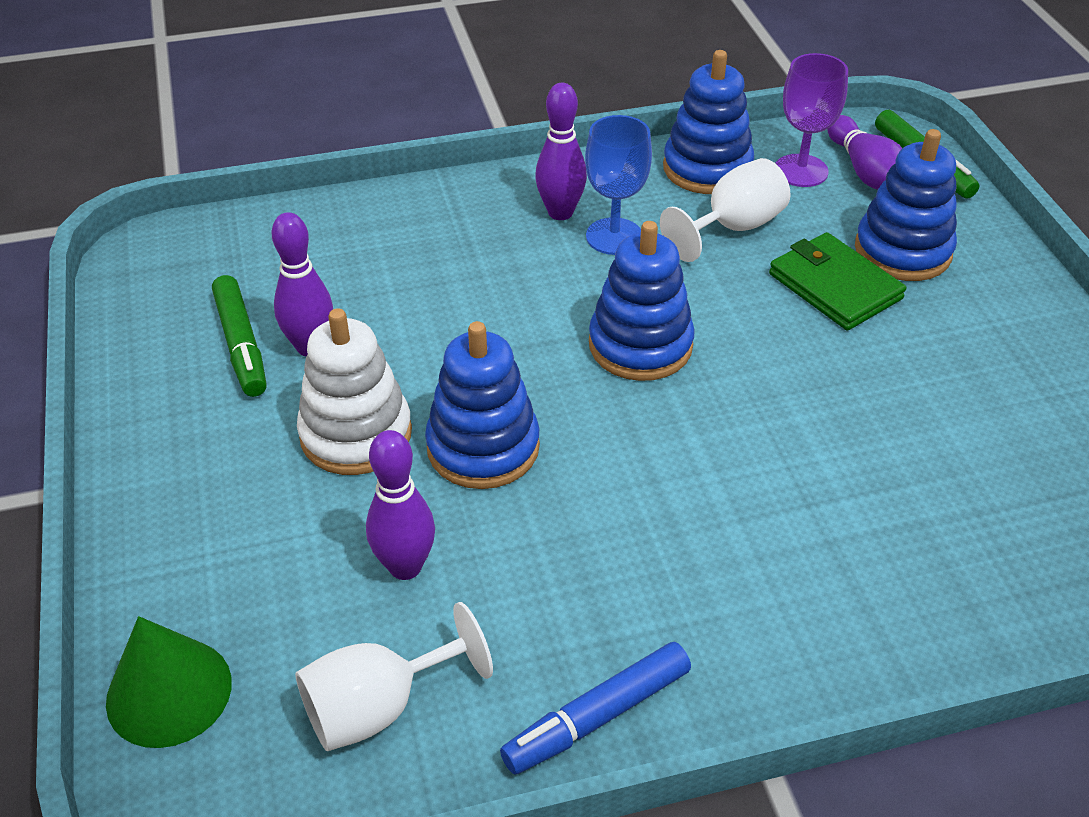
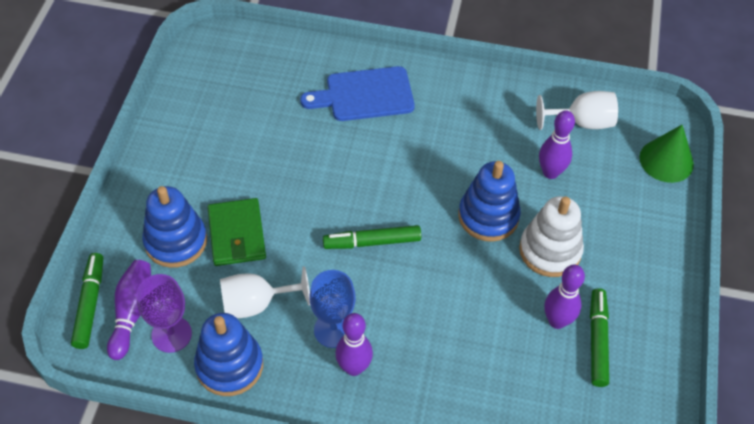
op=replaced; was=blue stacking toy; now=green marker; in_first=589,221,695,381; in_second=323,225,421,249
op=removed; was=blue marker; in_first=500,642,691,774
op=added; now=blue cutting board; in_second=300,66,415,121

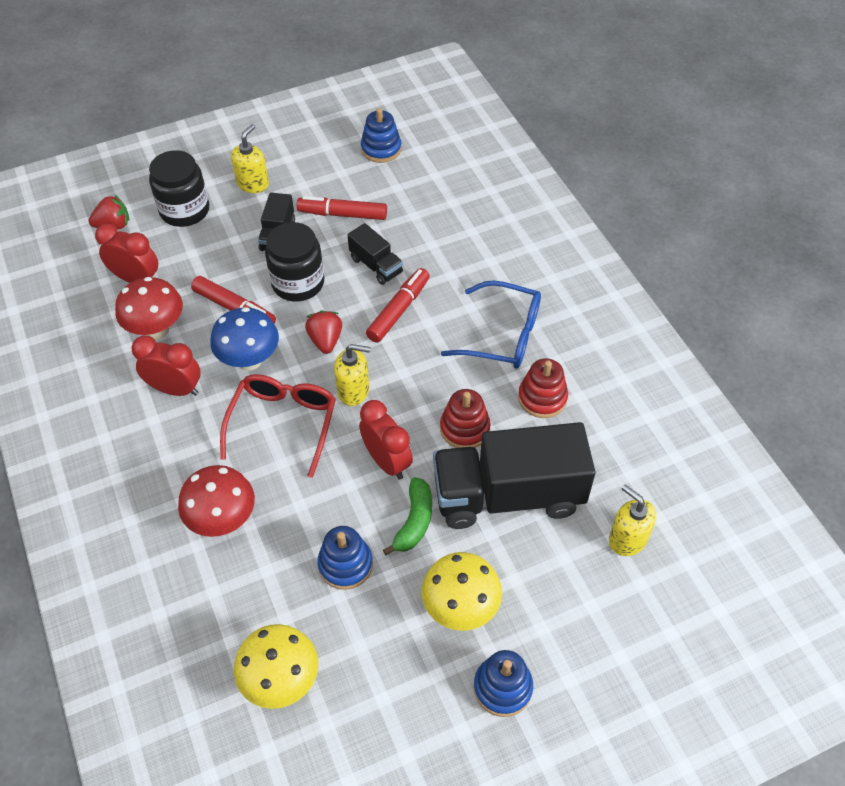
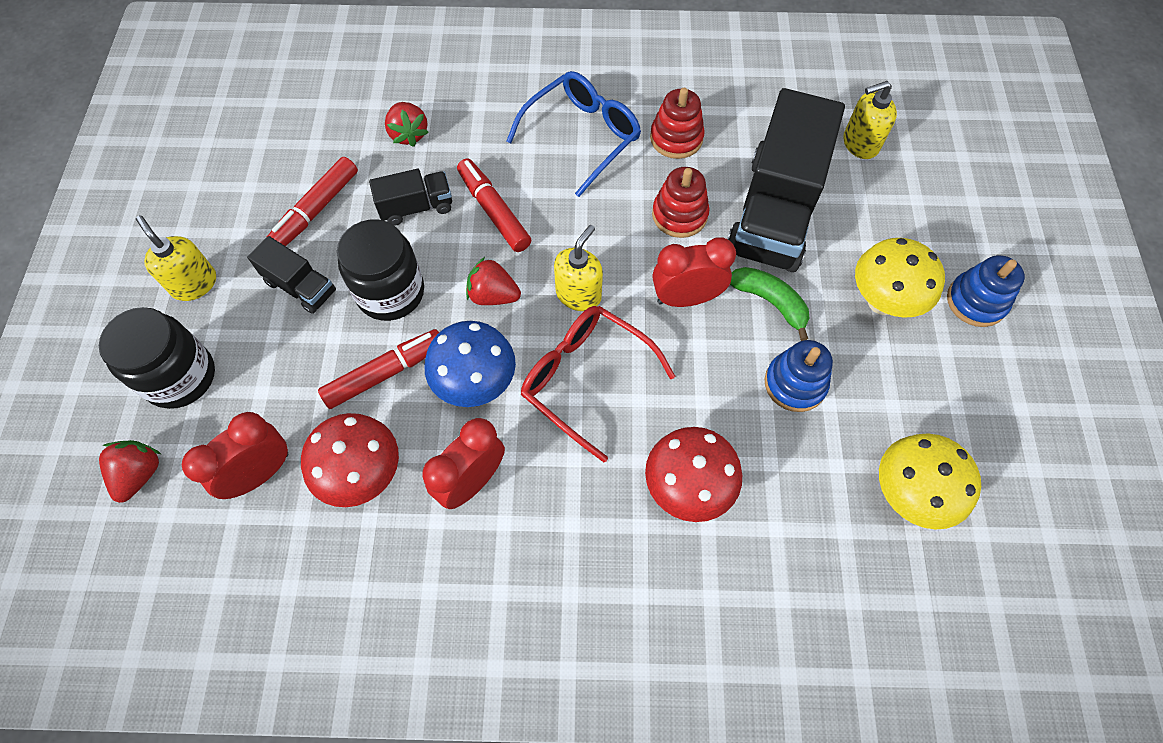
op=removed; was=blue stacking toy; in_first=361,108,402,163
op=added; now=red strawberry; in_second=385,102,429,147

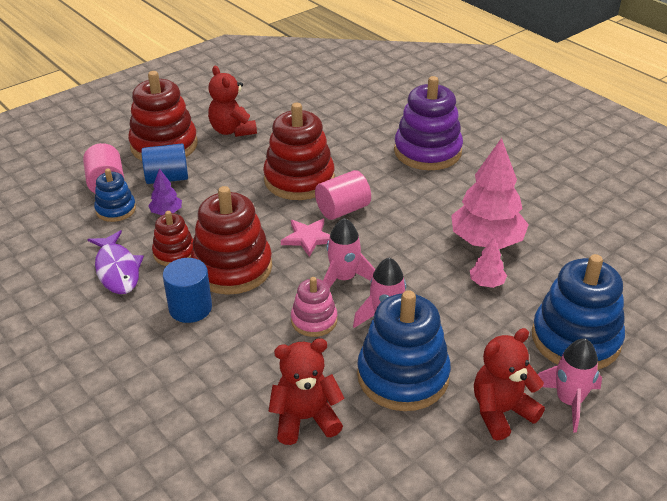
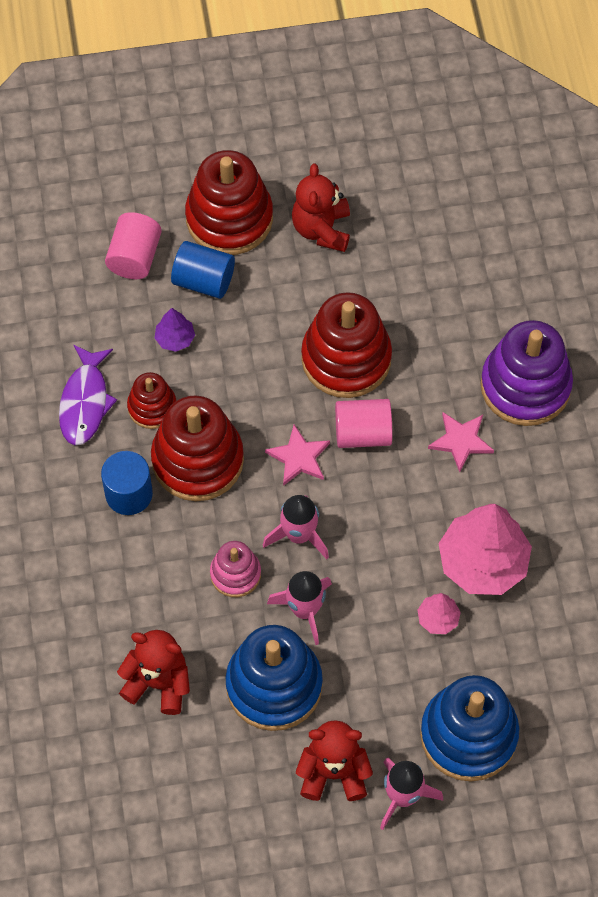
op=removed; was=blue stacking toy; in_first=94,169,136,222
op=added; now=pink star; in_second=428,412,494,473

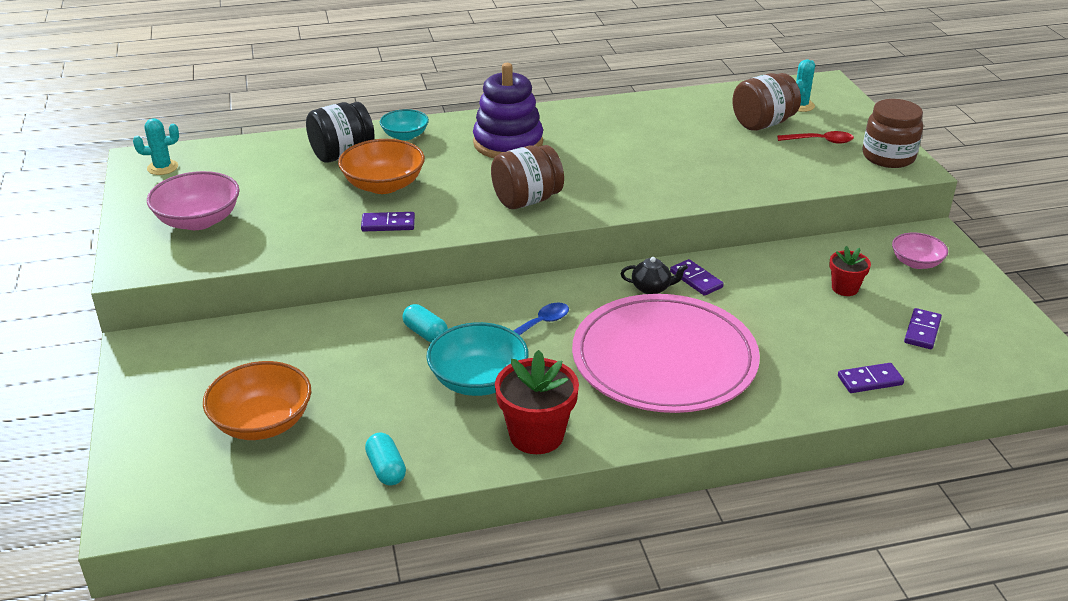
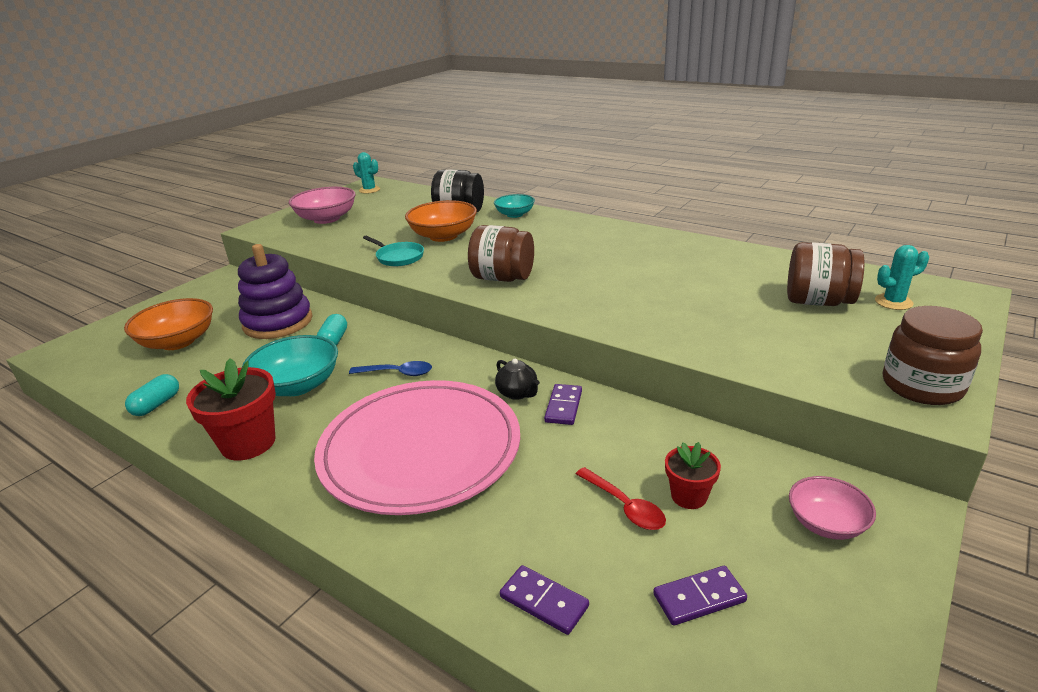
op=moved; was=purple stacking toy; in_first=473,63,543,158; in_second=238,244,313,339
op=moved; was=red spoon; in_first=777,131,854,144; in_second=576,467,666,530
op=replaced; was=purple domino; now=turquoise pan; in_first=361,212,415,232; in_second=363,236,424,266

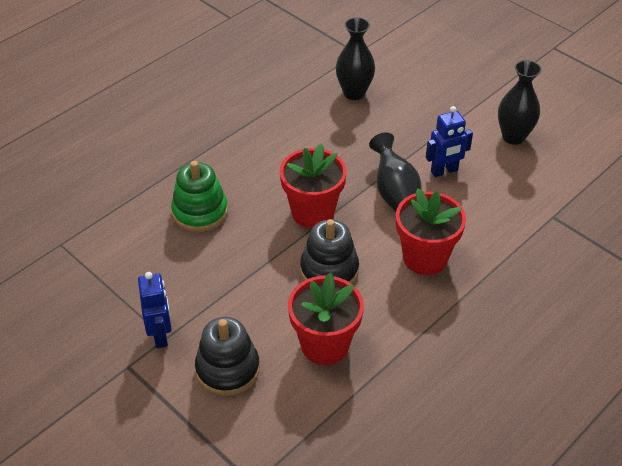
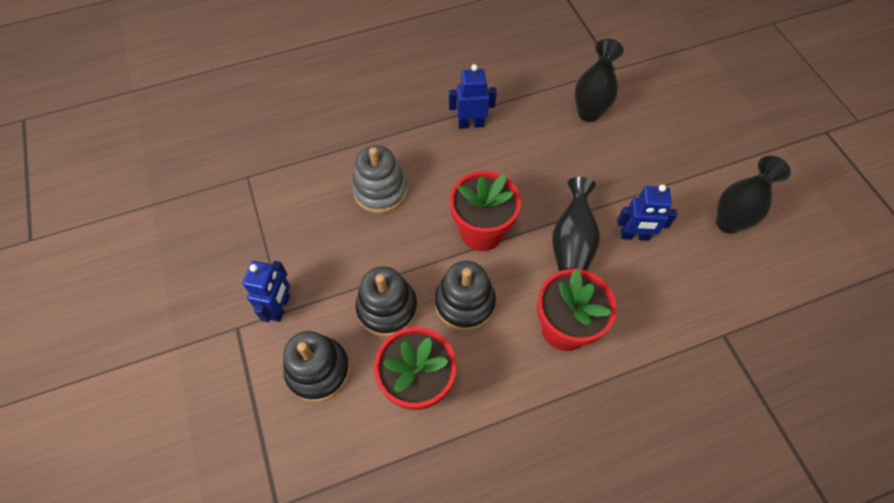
op=recoloured; was=green stacking toy; now=grey stacking toy; in_first=171,161,228,232; in_second=352,145,408,213
op=added; now=blue robot; in_second=449,64,497,129
op=added; now=black stacking toy; in_second=355,266,418,337

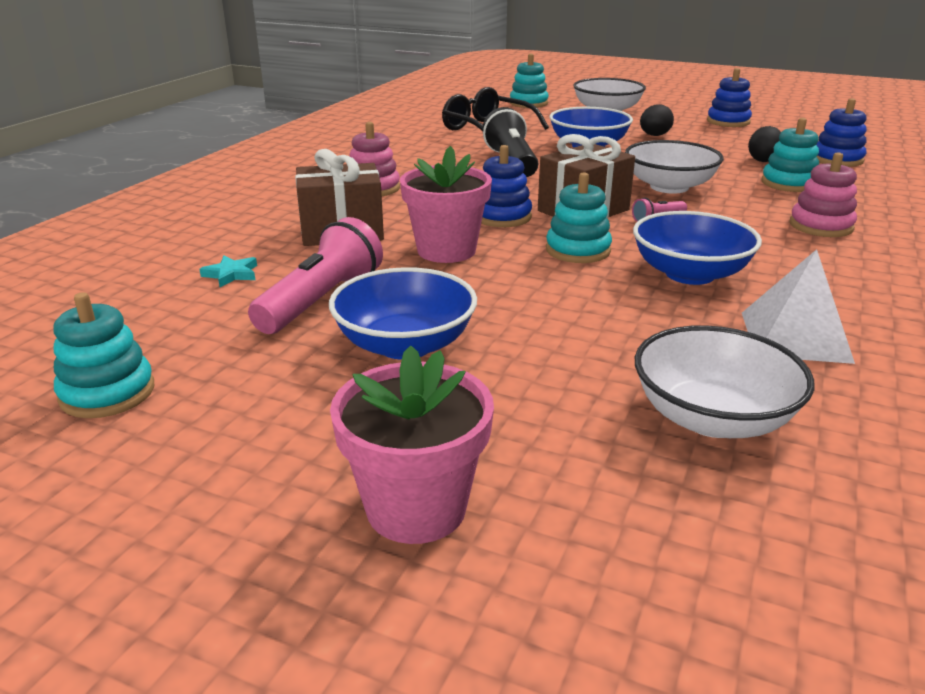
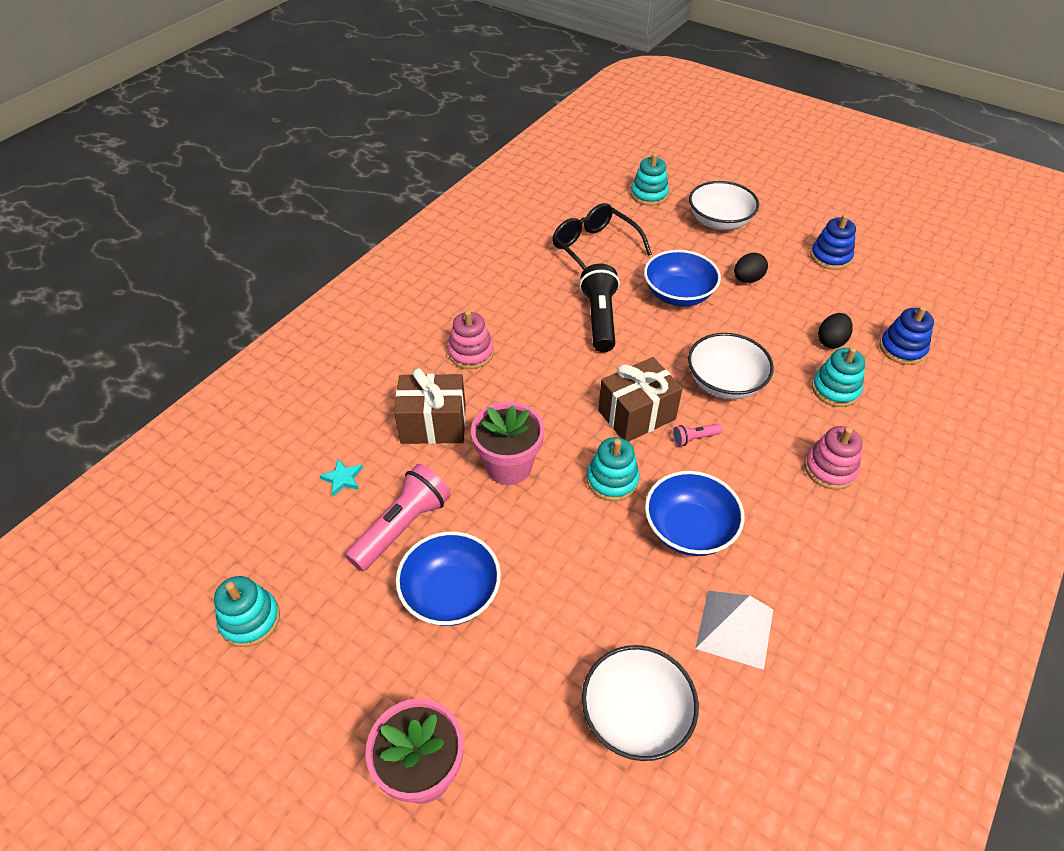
op=removed; was=blue stacking toy; in_first=481,145,532,227

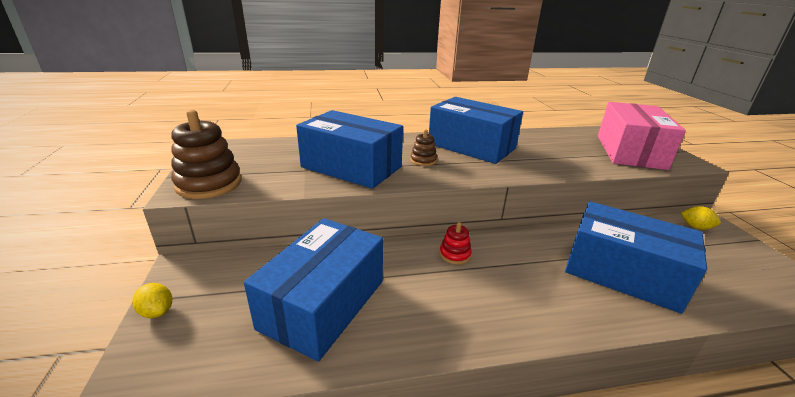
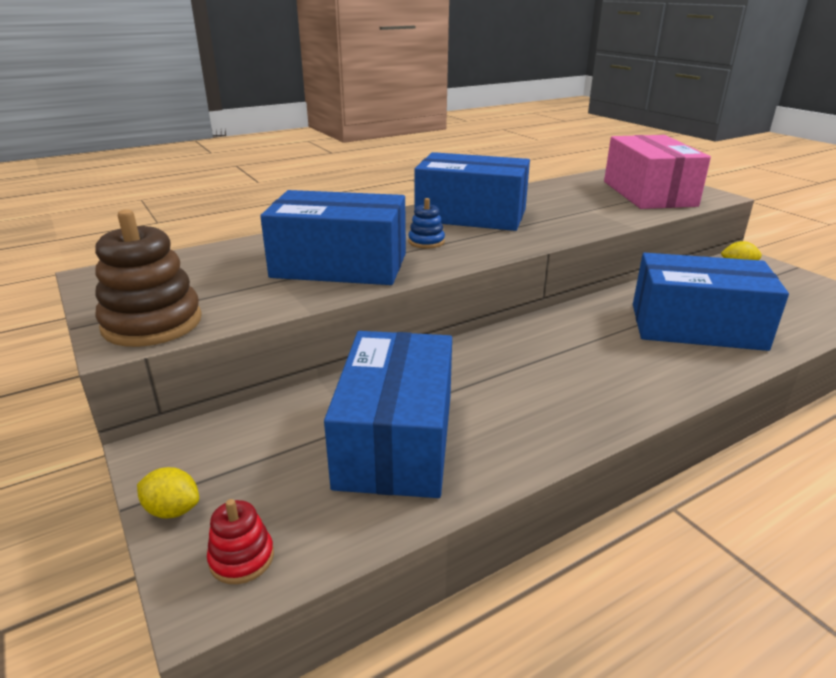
op=recoloured; was=brown stacking toy; now=blue stacking toy; in_first=410,129,437,166; in_second=408,198,445,249
op=moved; was=red stacking toy; in_first=440,222,472,265; in_second=207,499,274,584

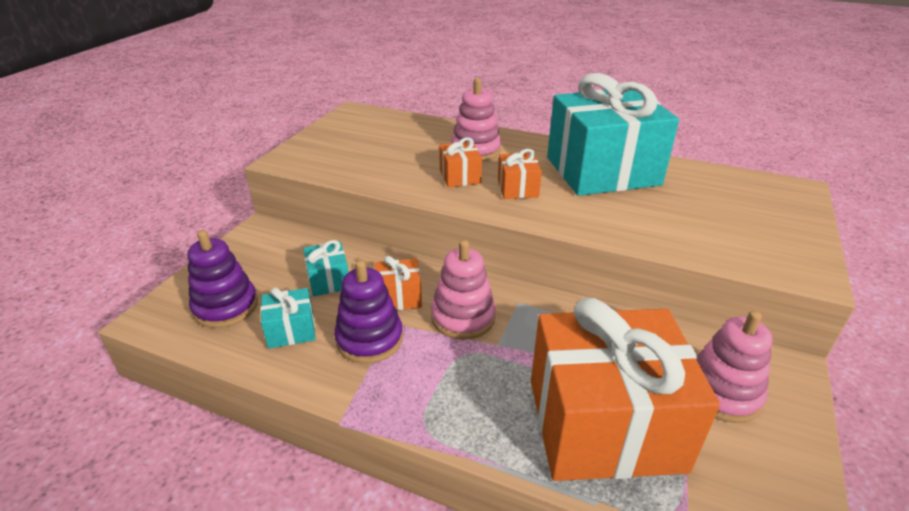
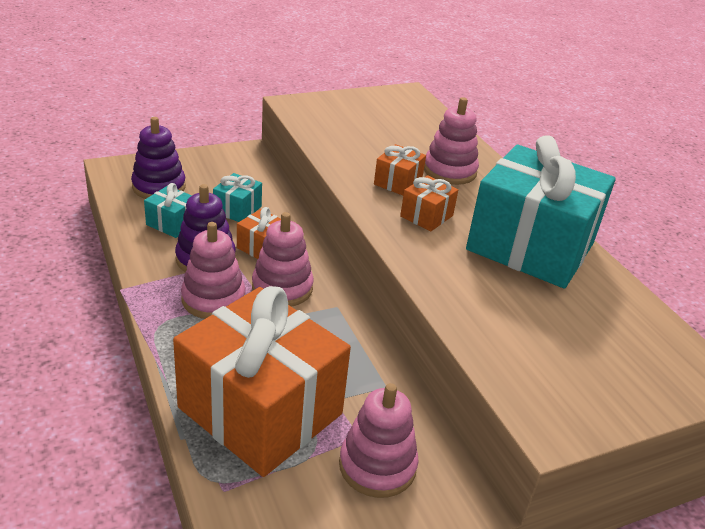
op=added; now=pink stacking toy; in_second=181,222,246,319

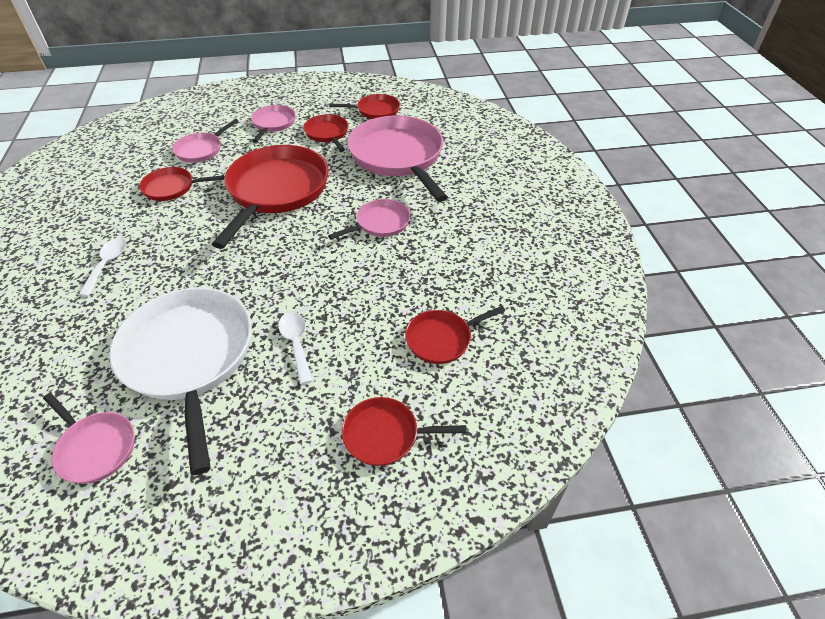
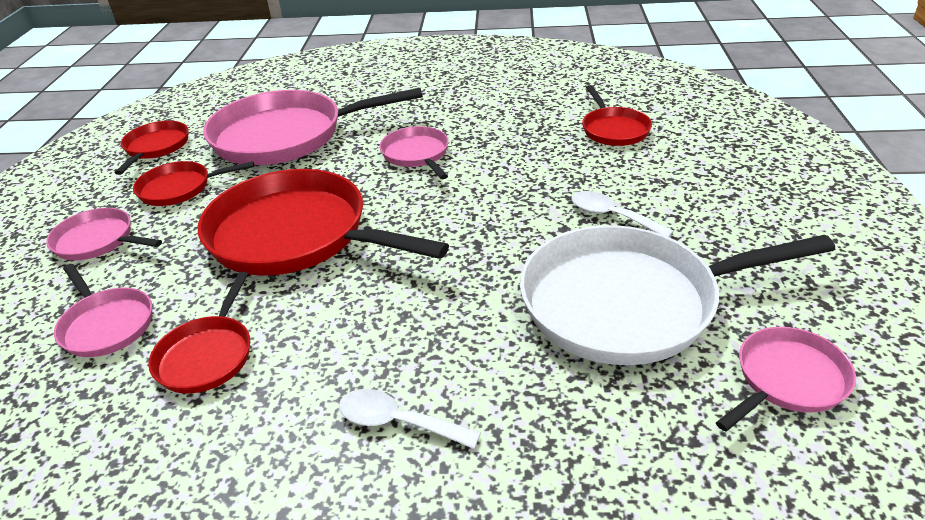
op=turned; was=white spoon; in_first=278,312,313,384; in_second=571,191,674,237; clockwise=45
op=removed; was=red pan; in_first=342,397,466,466

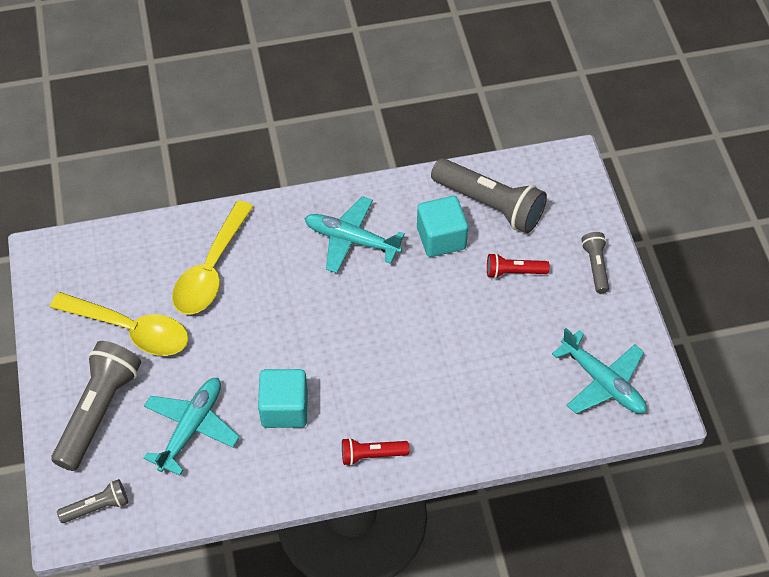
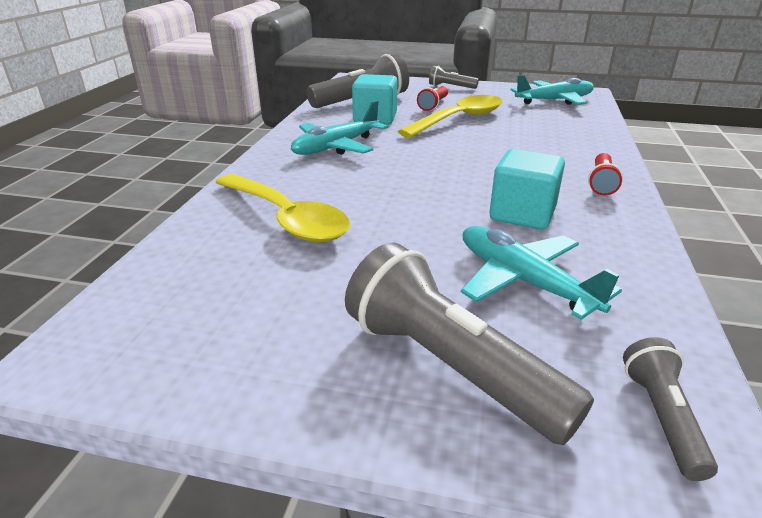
op=moved; was=yellow spoon; in_first=50,292,188,356; in_second=398,95,502,138

